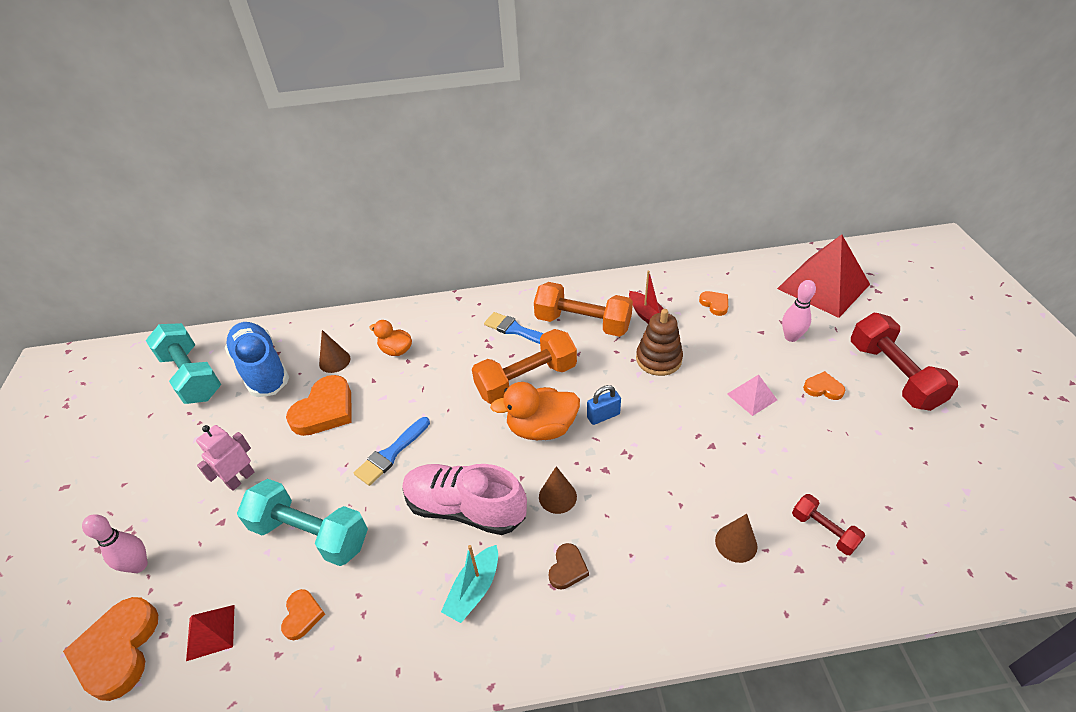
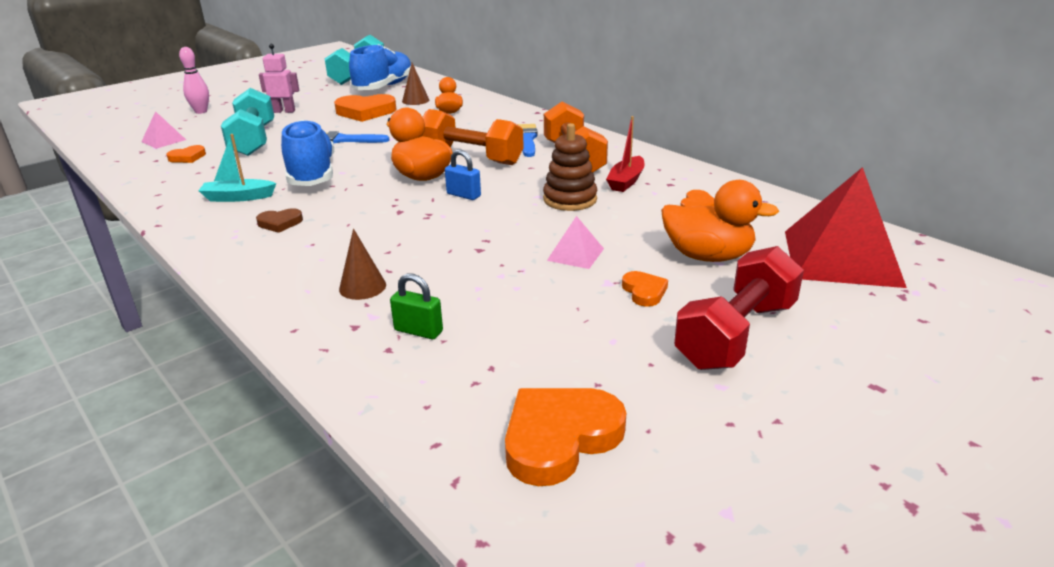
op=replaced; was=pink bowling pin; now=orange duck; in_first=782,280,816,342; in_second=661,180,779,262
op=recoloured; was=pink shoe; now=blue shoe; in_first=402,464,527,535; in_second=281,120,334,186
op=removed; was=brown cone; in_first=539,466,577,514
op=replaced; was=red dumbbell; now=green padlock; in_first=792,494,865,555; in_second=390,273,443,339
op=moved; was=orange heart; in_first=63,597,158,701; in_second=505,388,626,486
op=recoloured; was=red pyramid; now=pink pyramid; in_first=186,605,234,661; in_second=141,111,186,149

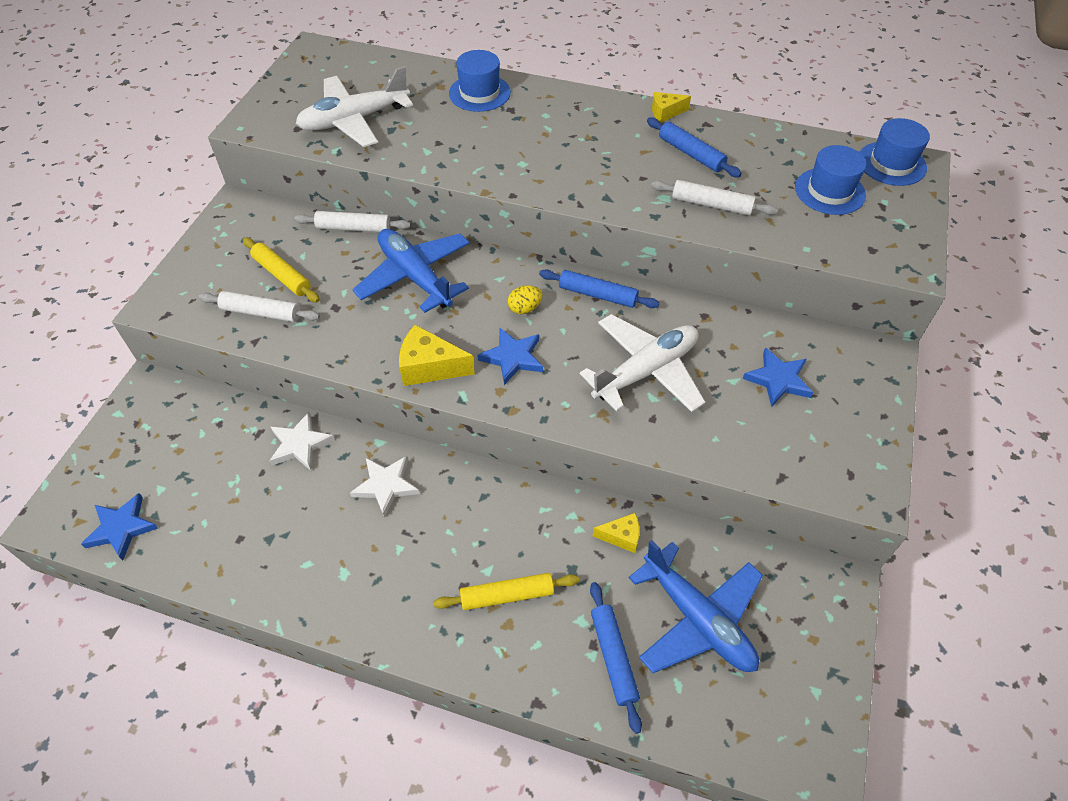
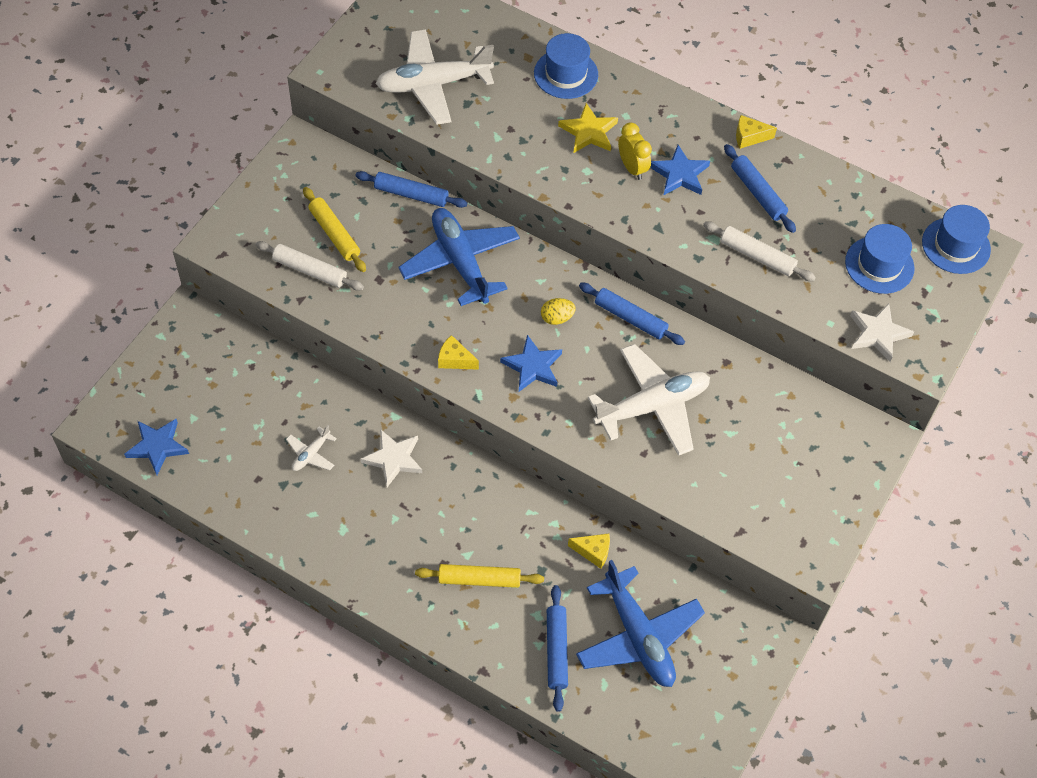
op=recoloured; was=white rolling pin; now=blue rolling pin; in_first=294,211,411,232; in_second=355,171,467,208
op=resized; was=yellow cheese; in_first=399,325,475,386; in_second=438,335,479,370; ratio=0.61
op=moved; was=blue star; in_first=743,347,813,407; in_second=650,145,710,196
op=moved; was=white star; in_first=269,412,335,470; in_second=850,304,914,362
op=added; now=yellow star; in_second=558,103,618,153
op=added; now=yellow clock; in_second=618,122,652,180
op=added; now=white plane; in_second=286,425,337,471

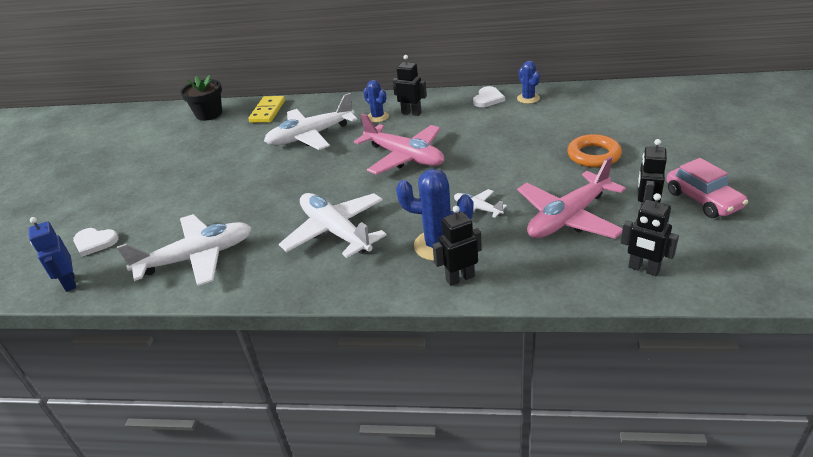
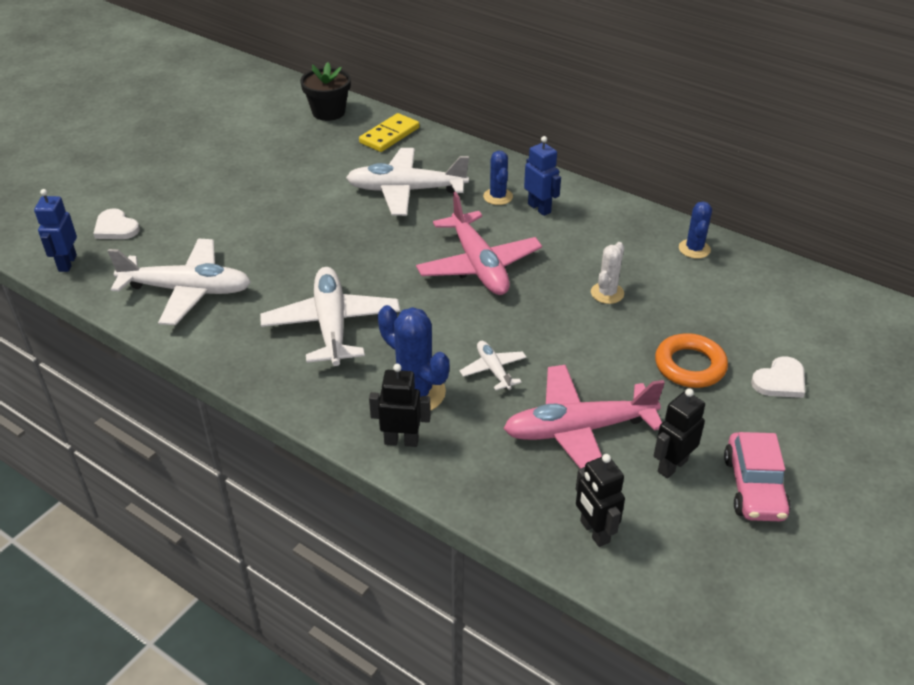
op=recoloured; was=black robot; now=blue robot; in_first=392,55,427,116; in_second=524,136,561,216
op=moved; was=white heart; in_first=473,86,505,107; in_second=751,357,805,398
op=added; now=white cactus; in_second=591,242,624,304

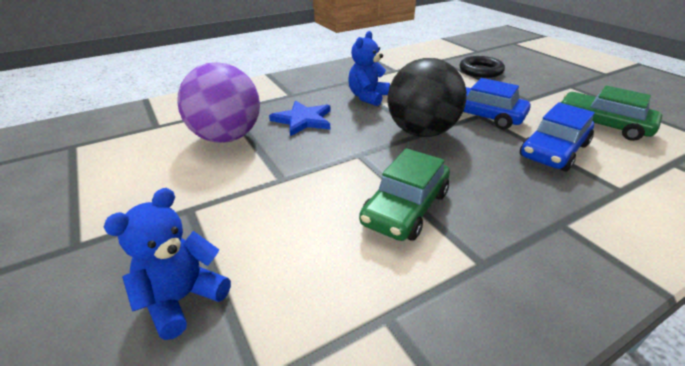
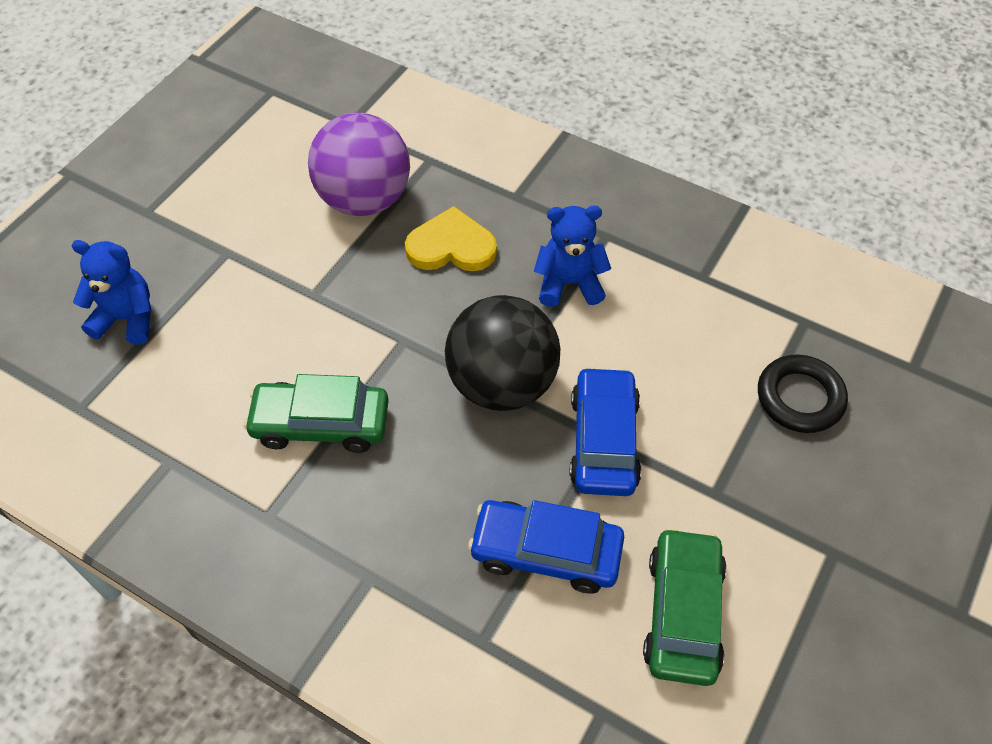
op=replaced; was=blue star; now=yellow heart; in_first=269,101,331,136; in_second=405,206,497,271

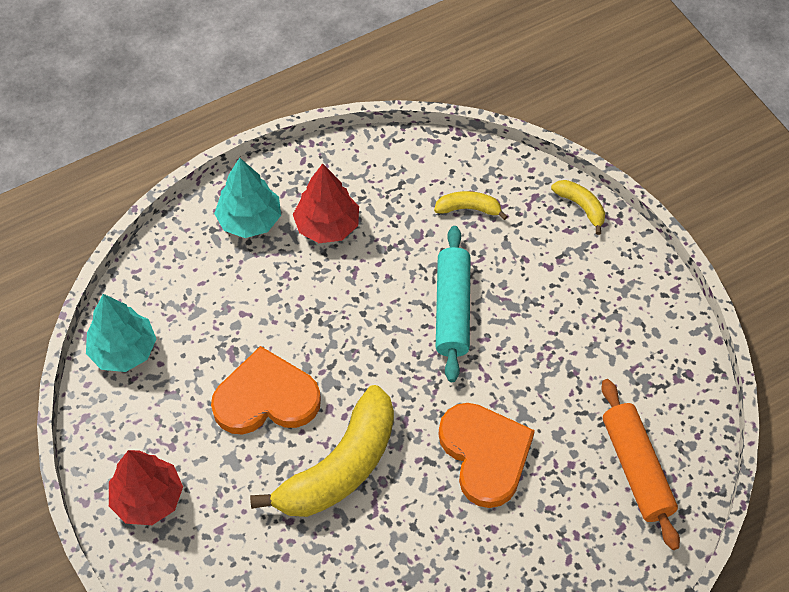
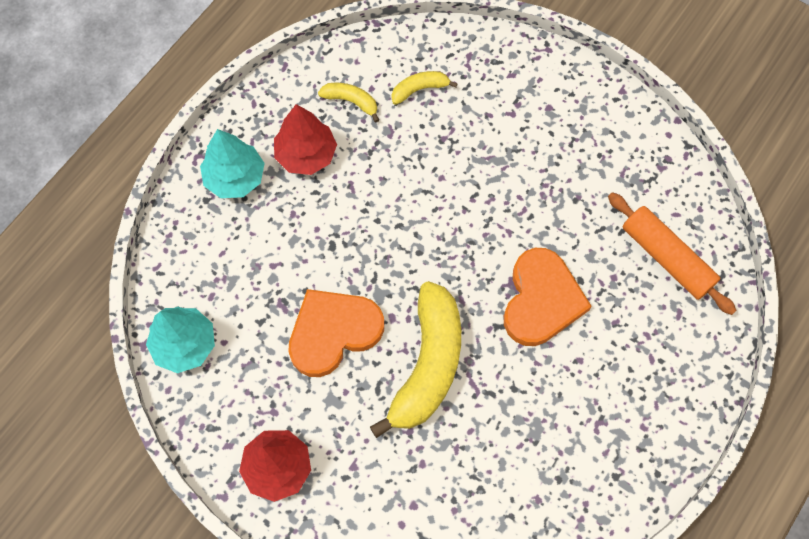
op=moved; was=yellow banana; in_first=551,180,605,235; in_second=318,83,379,122
op=removed; was=turquoise rolling pin; in_first=436,226,470,382
op=turned; was=orange heart; in_first=439,403,535,508; in_second=504,248,592,346; clockwise=60

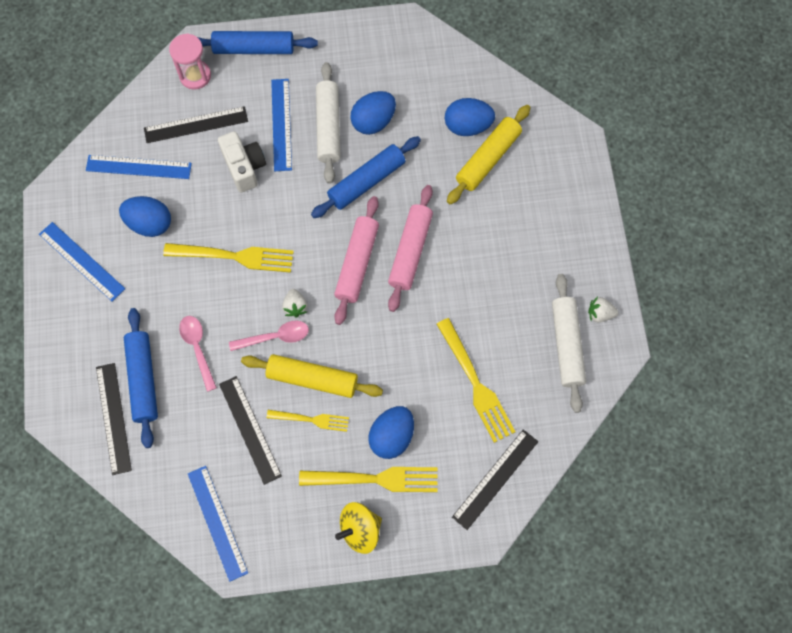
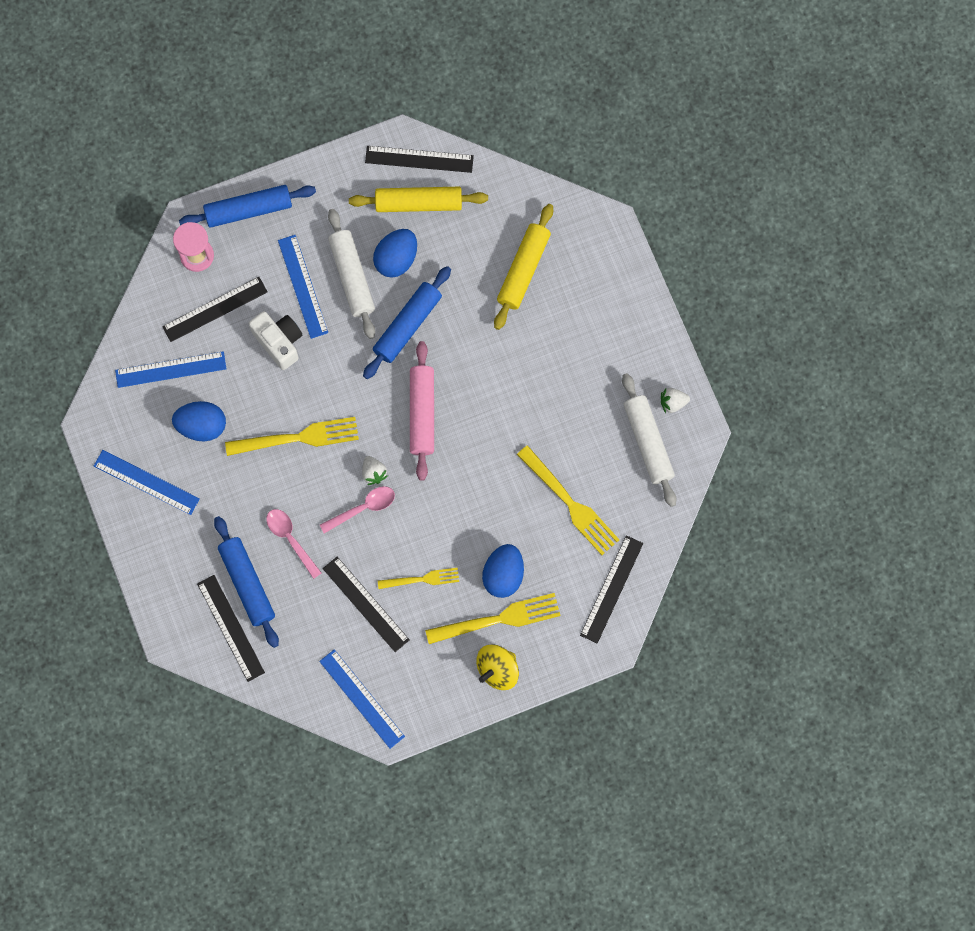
op=removed; was=blue egg; in_first=445,98,495,136
op=removed; was=pink rolling pin; in_first=388,185,433,312
op=moved; was=yellow rolling pin; in_first=241,354,383,398; in_second=349,187,488,212
op=added; now=black ruler; in_second=365,146,474,173

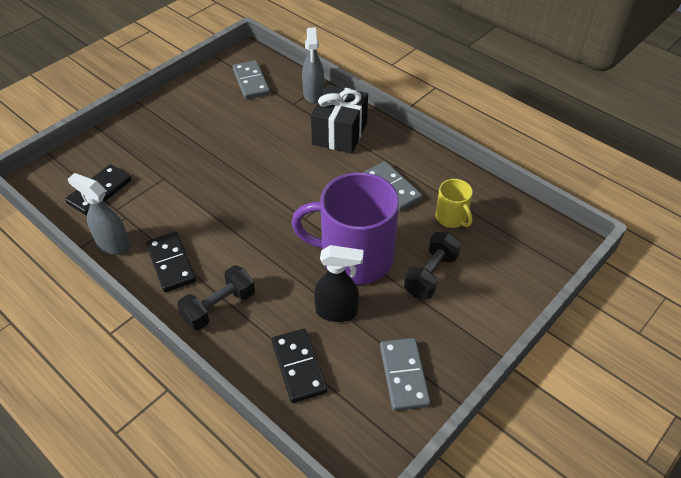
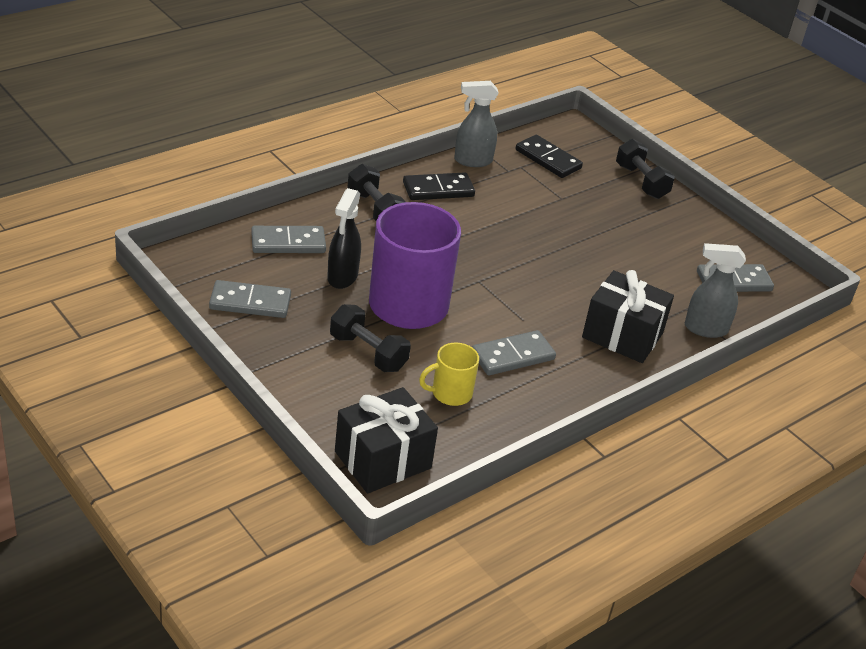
op=turned; was=grey spray bottle; in_first=68,173,130,255; in_second=454,81,498,167; clockwise=-135
op=recoloured; was=black domino; now=grey domino; in_first=272,329,327,403; in_second=251,226,326,253
op=added; now=black dumbbell; in_second=616,139,675,199
op=added; now=black gift; in_second=335,387,438,493

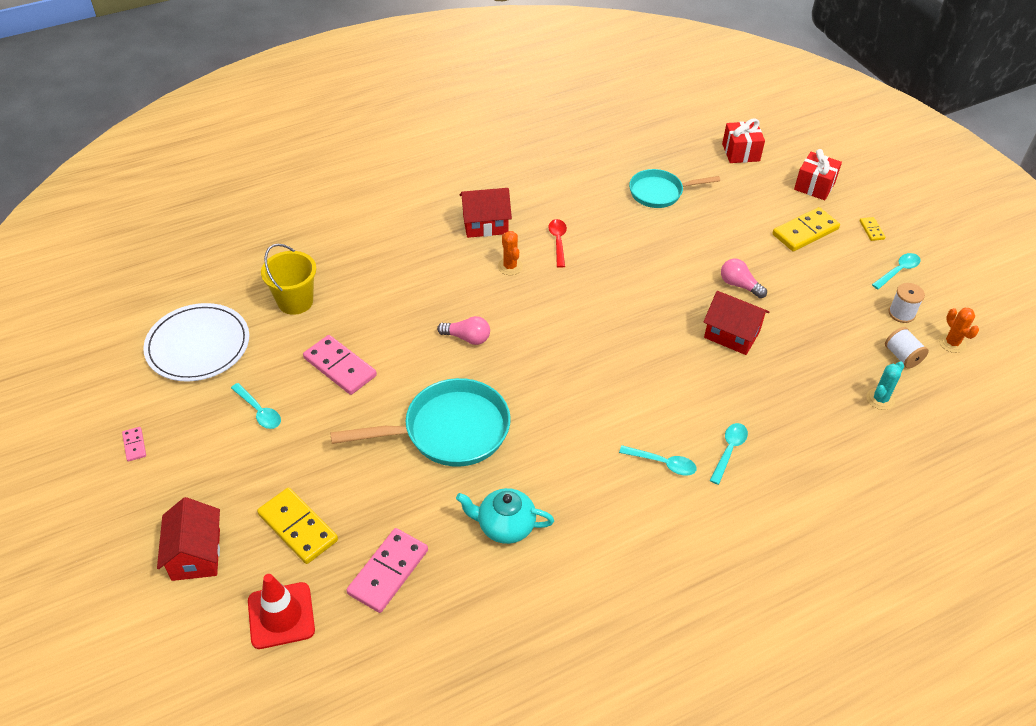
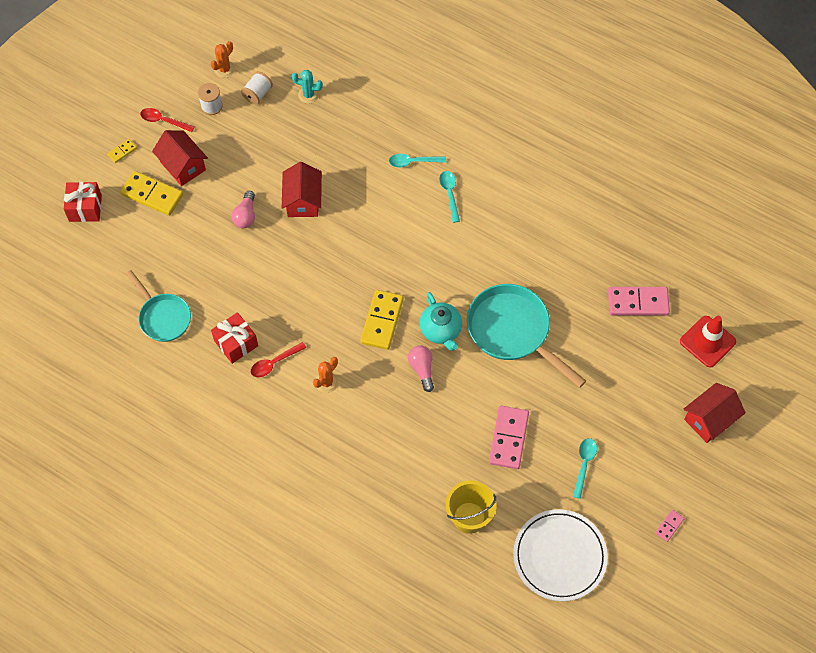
op=moved; was=red gift; in_first=722,118,765,163; in_second=211,312,258,364
op=moved; was=red house; in_first=460,188,512,238; in_second=152,130,208,186
op=recoloured; was=turquoise spoon; now=red spoon; in_first=872,253,920,289; in_second=140,108,195,132
op=moved; was=yellow domino; in_first=257,488,338,564; in_second=360,290,404,350
op=moved; was=turquoise teapot; in_first=456,488,554,544; in_second=420,292,462,351

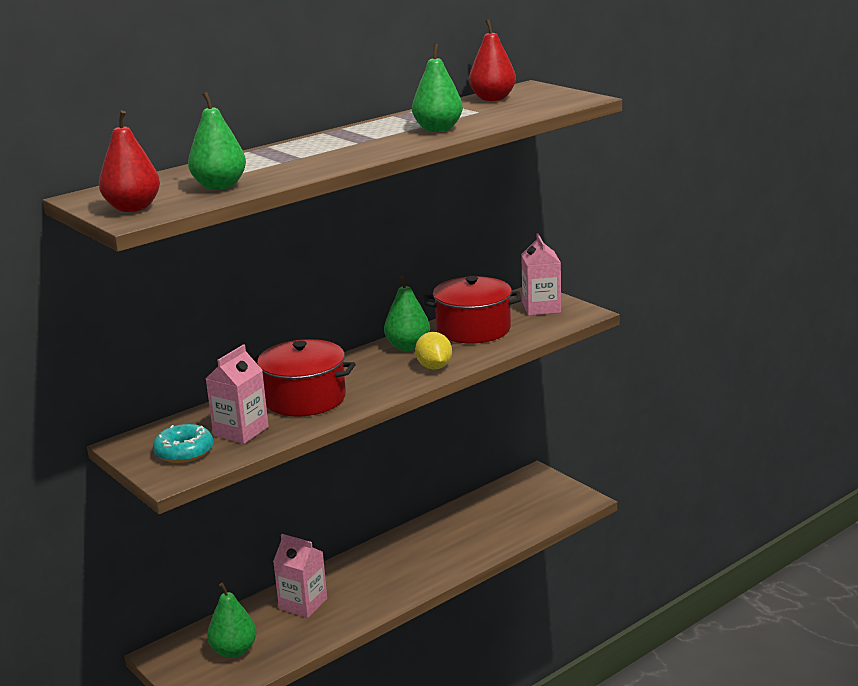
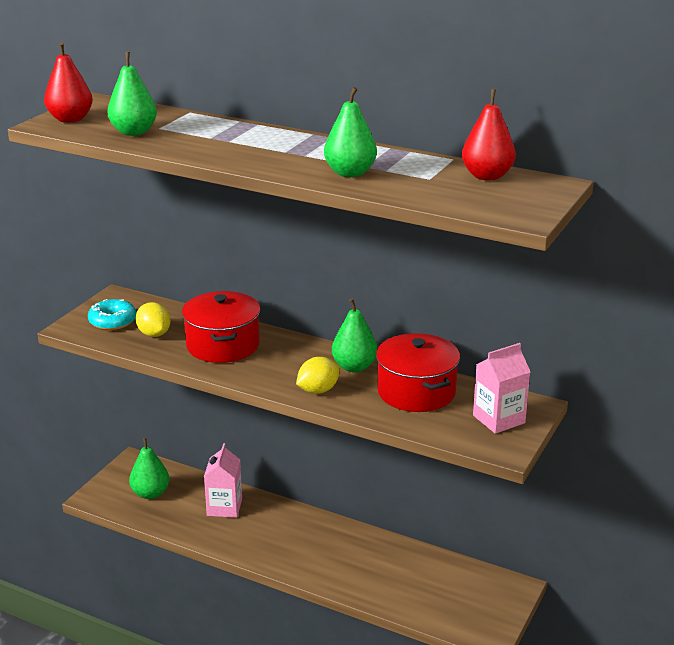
op=replaced; was=pink carton; now=yellow lemon; in_first=206,344,269,444; in_second=136,302,171,337

